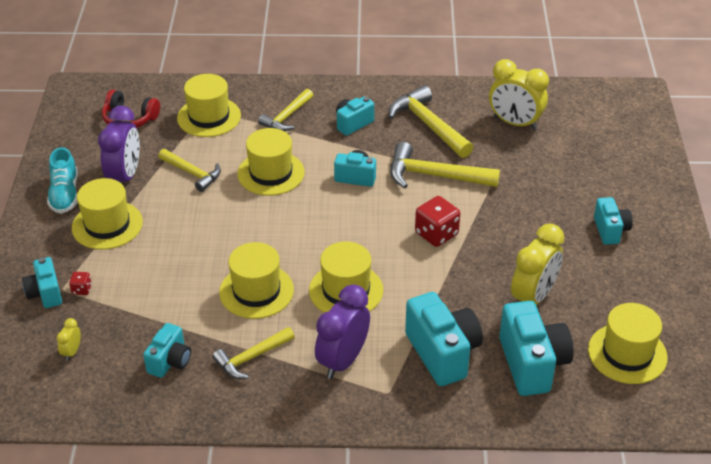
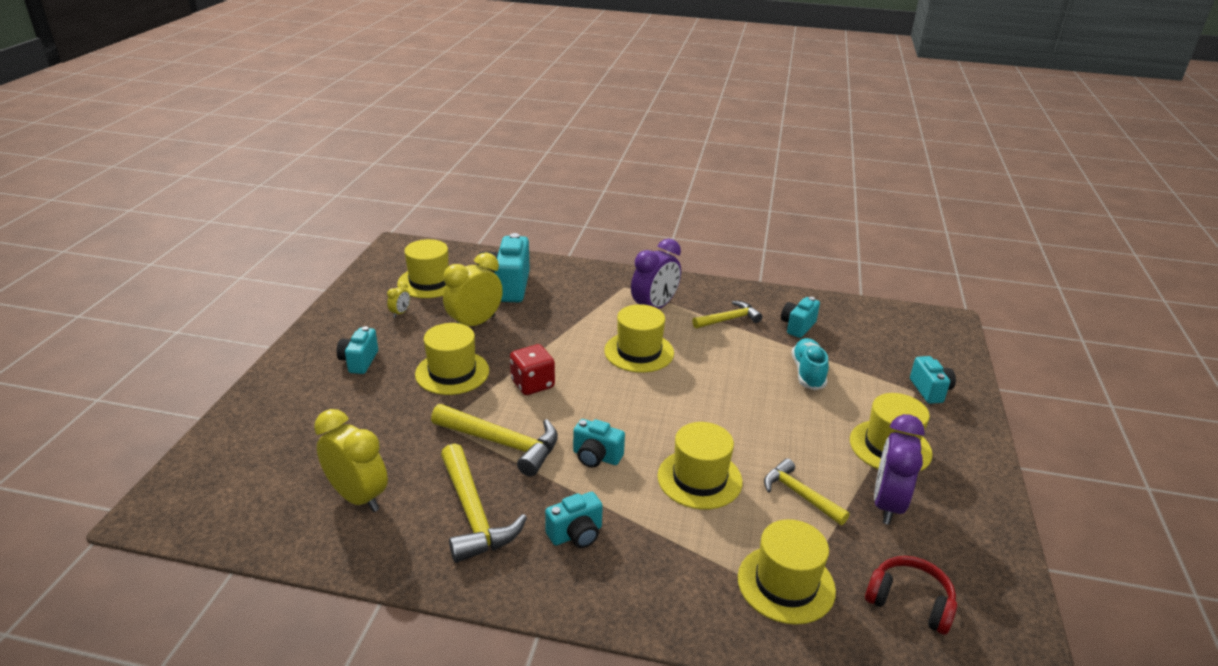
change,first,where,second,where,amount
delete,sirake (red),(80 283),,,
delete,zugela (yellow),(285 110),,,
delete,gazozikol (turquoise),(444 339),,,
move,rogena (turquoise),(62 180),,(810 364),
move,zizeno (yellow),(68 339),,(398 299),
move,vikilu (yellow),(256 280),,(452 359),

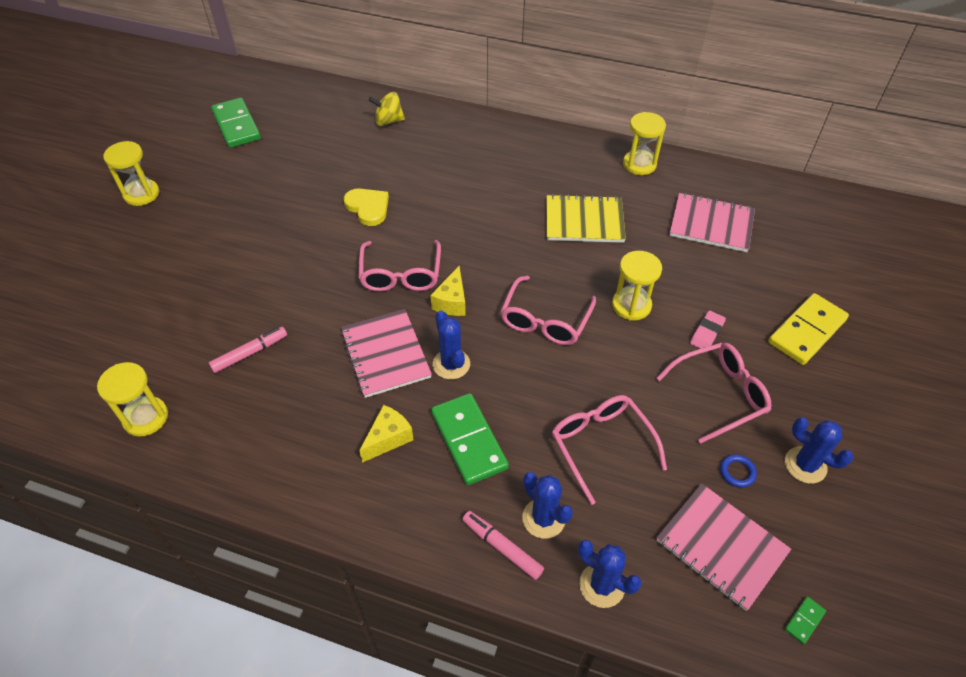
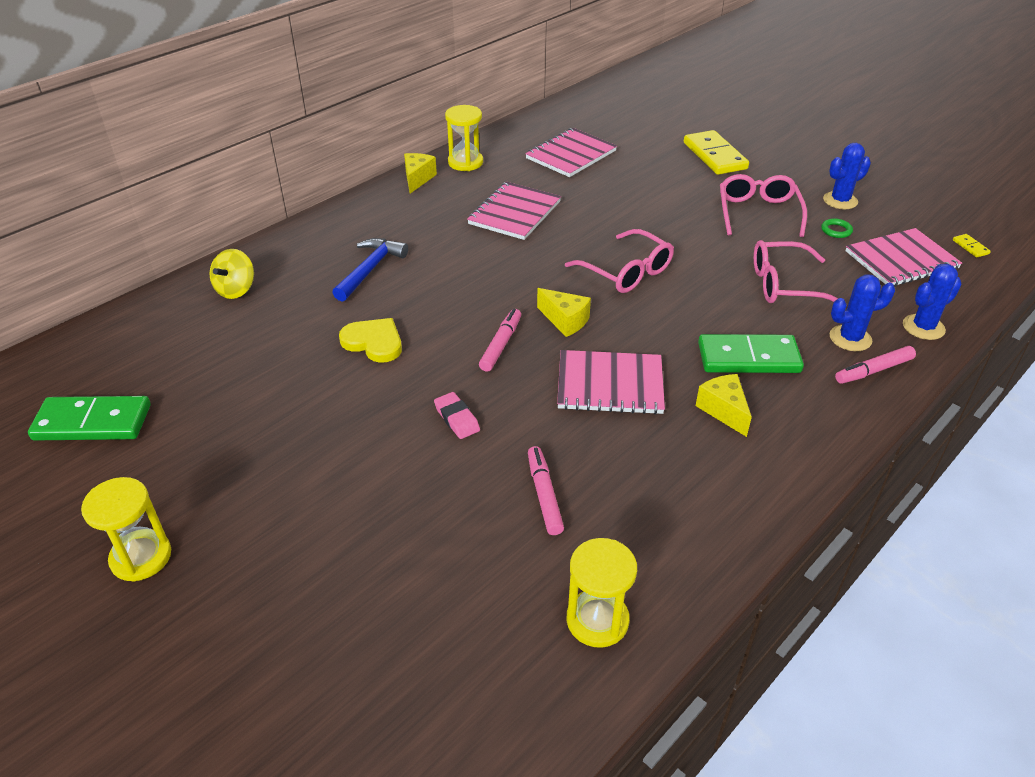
change,first,where,second,where,amount
delete,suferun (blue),(451 344),,,
delete,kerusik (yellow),(637 285),,,
insert,,,zugela (blue),(370 270),
insert,,,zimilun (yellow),(420 173),
move,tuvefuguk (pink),(708 330),,(457 415),
replace,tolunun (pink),(400 265),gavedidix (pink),(500 340),
recolor,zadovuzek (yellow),(586 218),zadovuzek (pink),(514 211),
recolor,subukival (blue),(738 471),subukival (green),(837 228),
recolor,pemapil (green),(805 620),pemapil (yellow),(972 245),
rotate,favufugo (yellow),(366 207),,(370 340),45 degrees clockwise

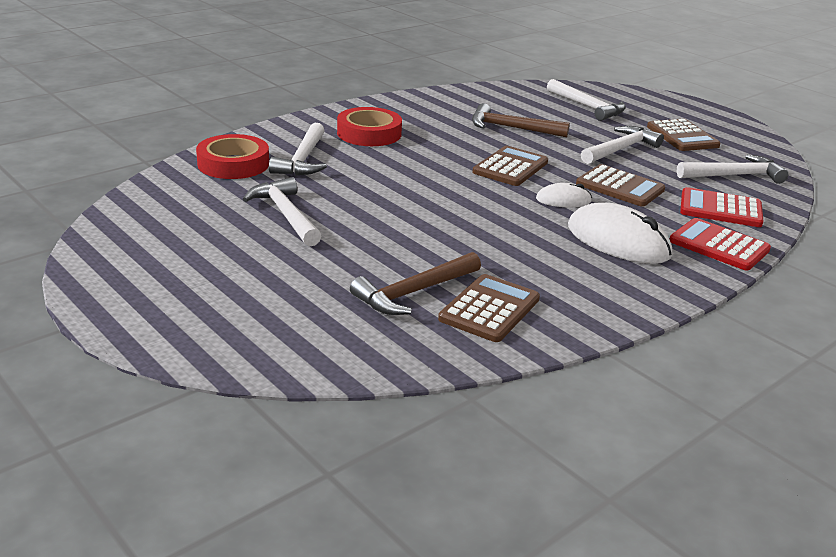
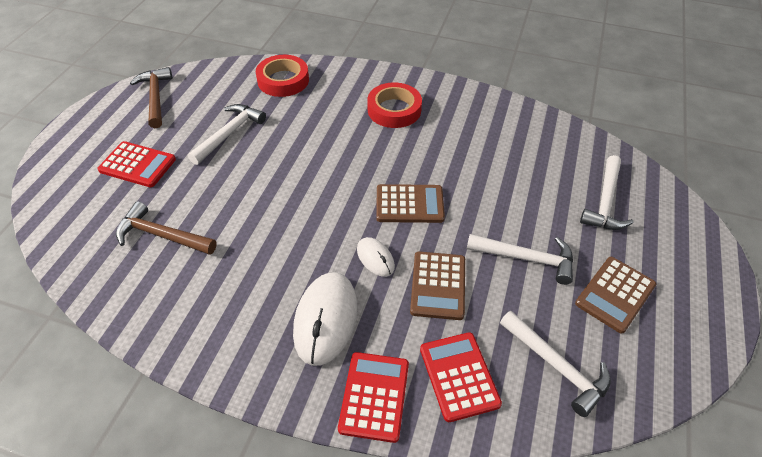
change,first,where,second,where,amount
delete,zugela (white),(298 149),,,
delete,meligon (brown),(489 308),,,
insert,,,meligon (red),(136 164),
move,zugela (brown),(521 120),,(151 97),

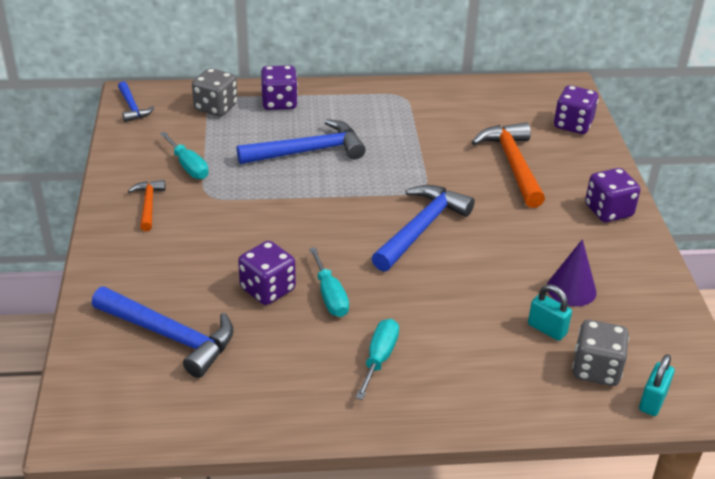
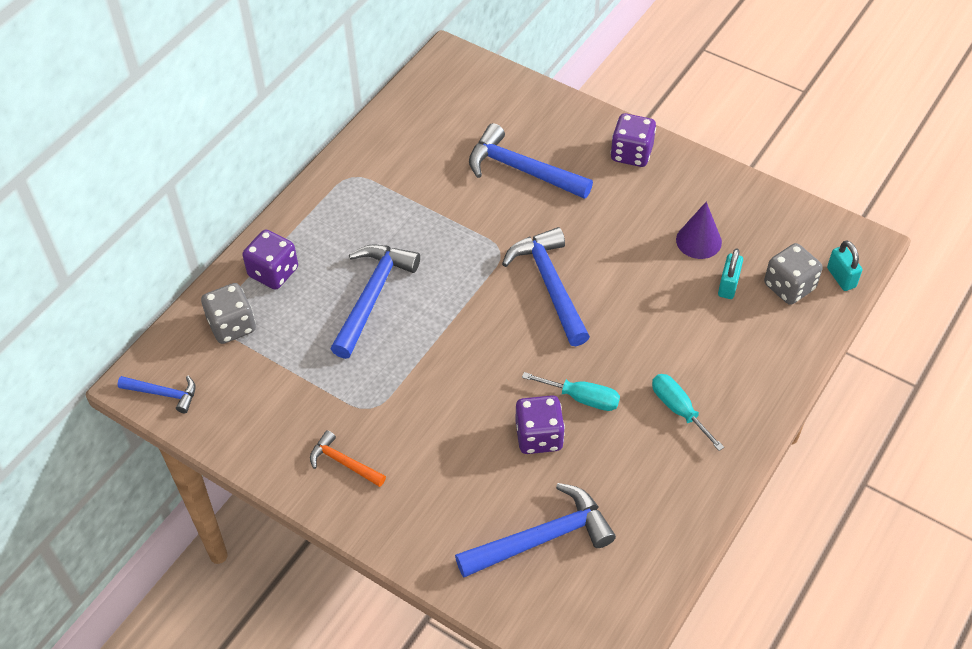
change,first,where,second,where,amount
delete,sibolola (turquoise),(184 155),,,
delete,sirake (purple),(576 109),,,
recolor,zugela (orange),(508 165),zugela (blue),(531 161),
rotate,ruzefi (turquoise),(550 312),,(730 273),60 degrees counterclockwise

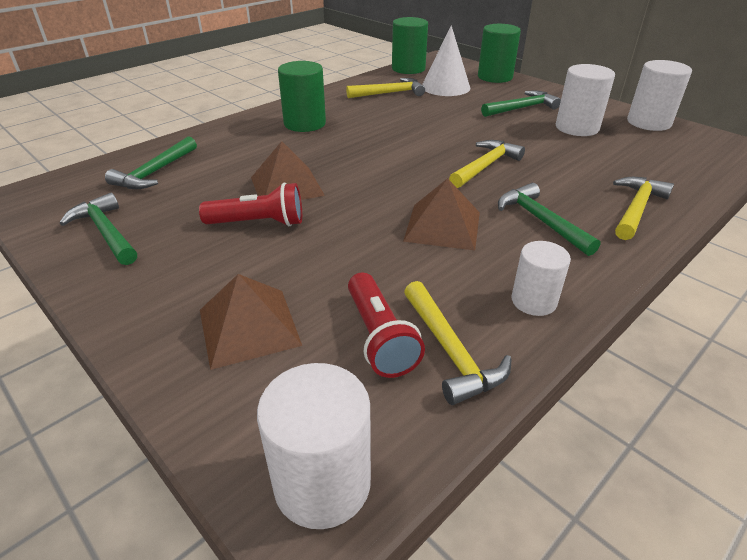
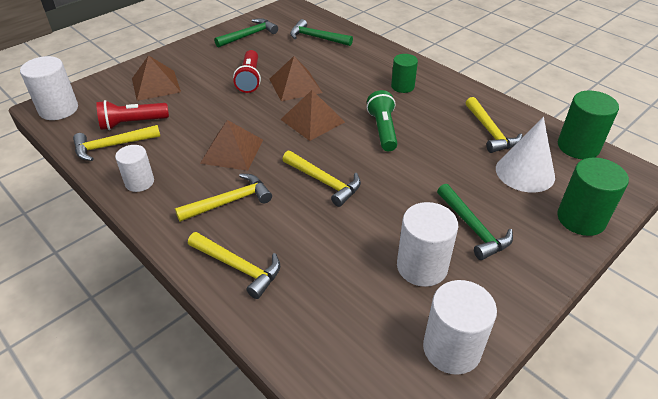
change,first,where,second,where,amount
insert,,,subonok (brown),(312 115),
insert,,,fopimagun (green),(382 120),
recolor,zugela (green),(549 219),zugela (yellow),(223 198),
resize,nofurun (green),(302 96),,(404 73),x0.65

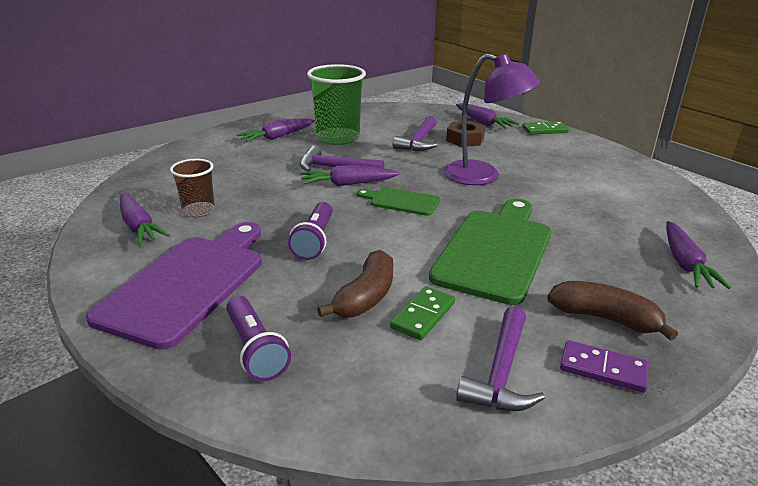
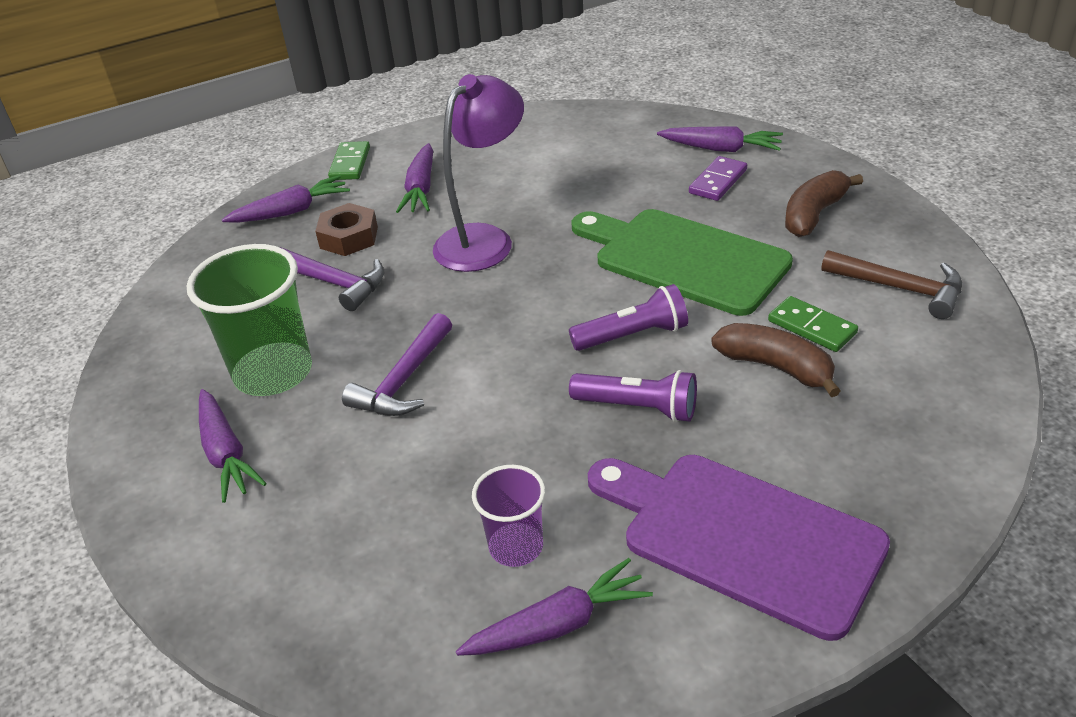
change,first,where,second,where,amount
delete,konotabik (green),(398 201),,,
move,fopimagun (purple),(258 338),,(628 317),
move,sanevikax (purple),(350 175),,(414 178),
move,pemapil (purple),(604 366),,(718 178),
recolor,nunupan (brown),(192 188),nunupan (purple),(508 516),
recolor,zugela (purple),(500 358),zugela (brown),(891 284),

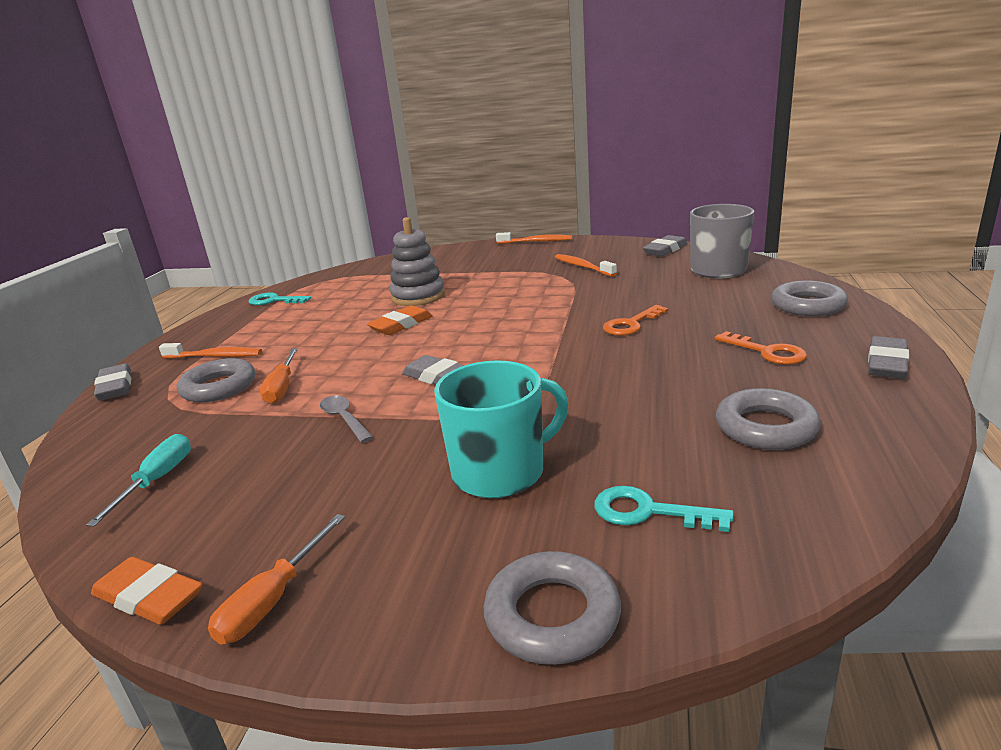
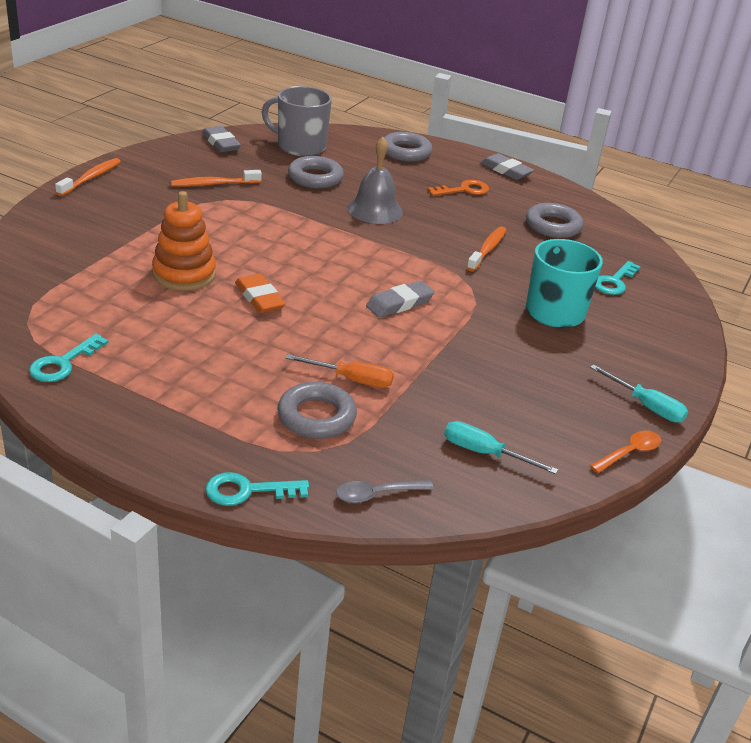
change,first,where,second,where,amount
move,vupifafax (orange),(210 351),,(486 249),
move,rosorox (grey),(346 419),,(385 491),
move,subukival (grey),(552 608),,(316 172),
replace,tuvefuguk (orange),(146 591),rosorox (orange),(625 452),
replace,tuvefuguk (grey),(112 382),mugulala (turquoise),(257 489),
replace,mugulala (orange),(636 320),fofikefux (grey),(375 180),
recolor,sibolola (orange),(276 579),sibolola (turquoise),(639 393),
recolor,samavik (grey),(417 261),samavik (orange),(184 241),

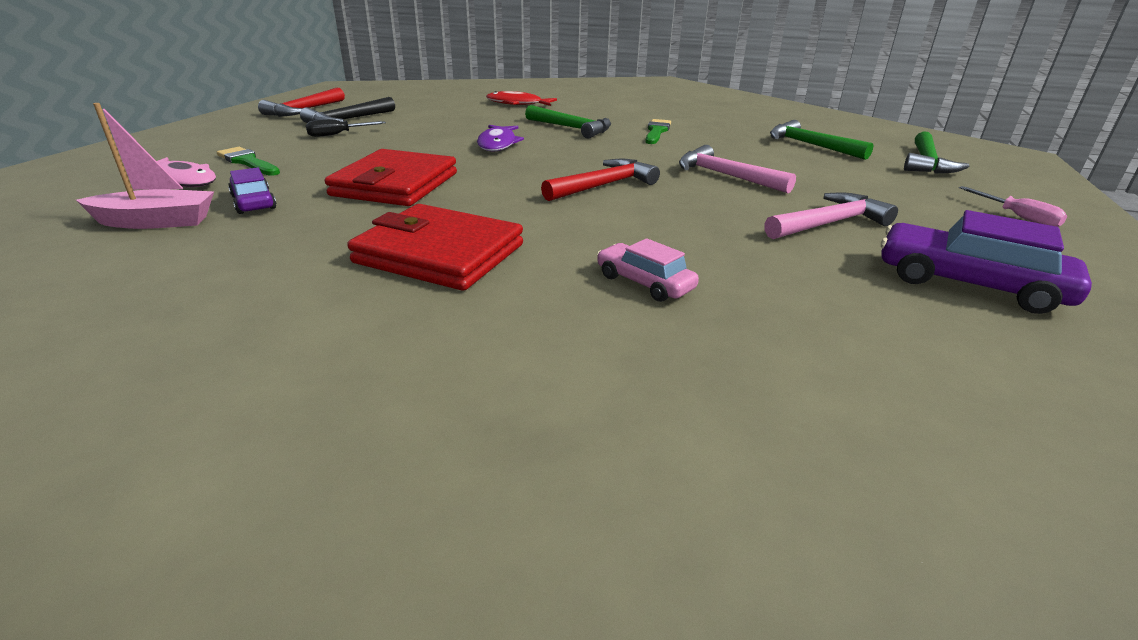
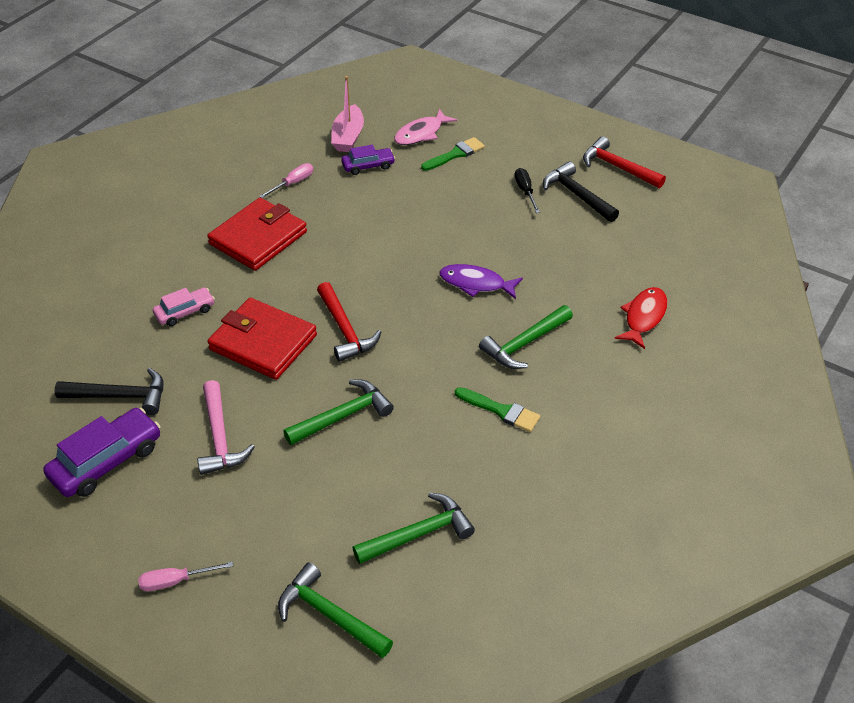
change,first,where,second,where,amount
insert,,,zugela (black),(109 391),
insert,,,sibolola (pink),(286 180),
move,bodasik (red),(391 177),,(262 339),
recolor,zugela (pink),(737 169),zugela (green),(338 412),

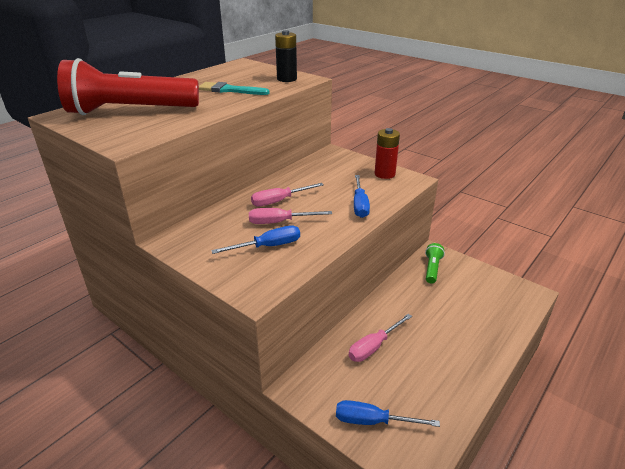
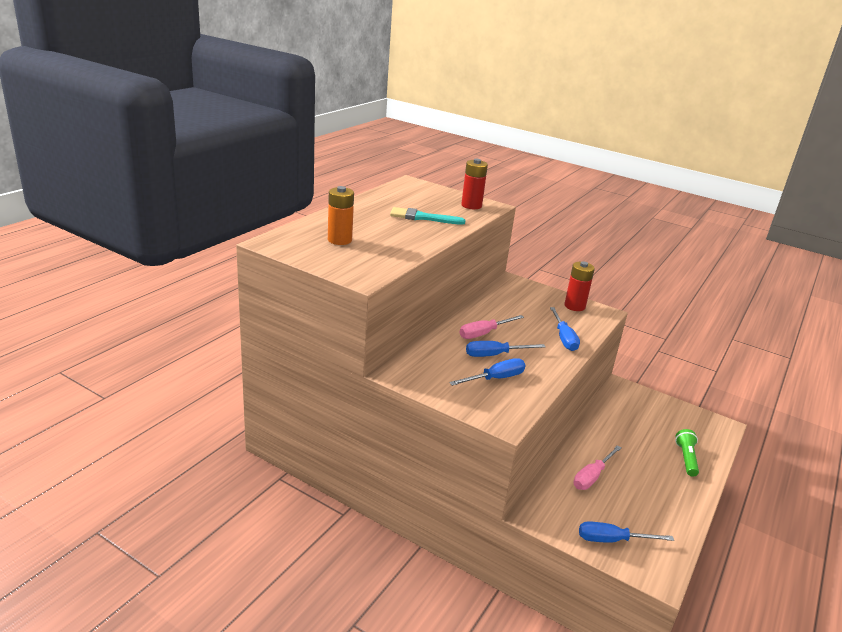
change,first,where,second,where,amount
move,fopimagun (green),(435 263),,(687 453),
replace,fopimagun (red),(128 86),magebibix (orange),(341 215),
recolor,sibolola (pink),(290 216),sibolola (blue),(506 349),
recolor,magebibix (black),(286 56),magebibix (red),(474 184),

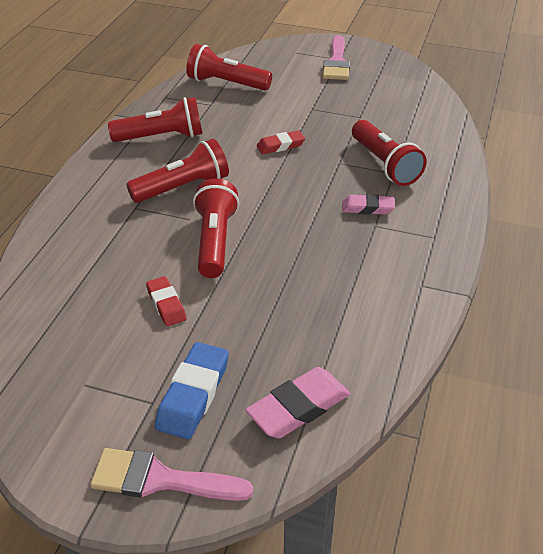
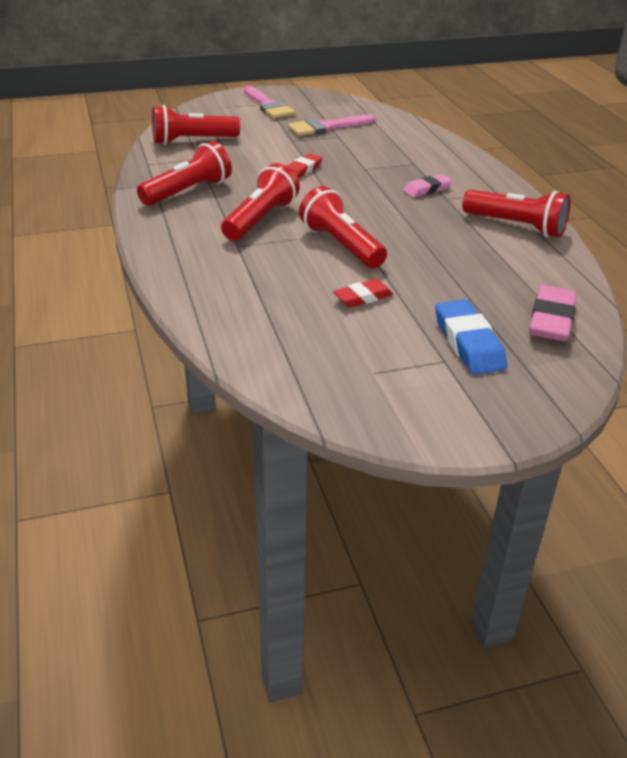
change,first,where,second,where,amount
move,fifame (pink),(171 474),,(331 125),
move,fopimagun (red),(389 153),,(516 213),
rotate,tuvefuguk (red),(166 301),,(363 293),60 degrees counterclockwise

